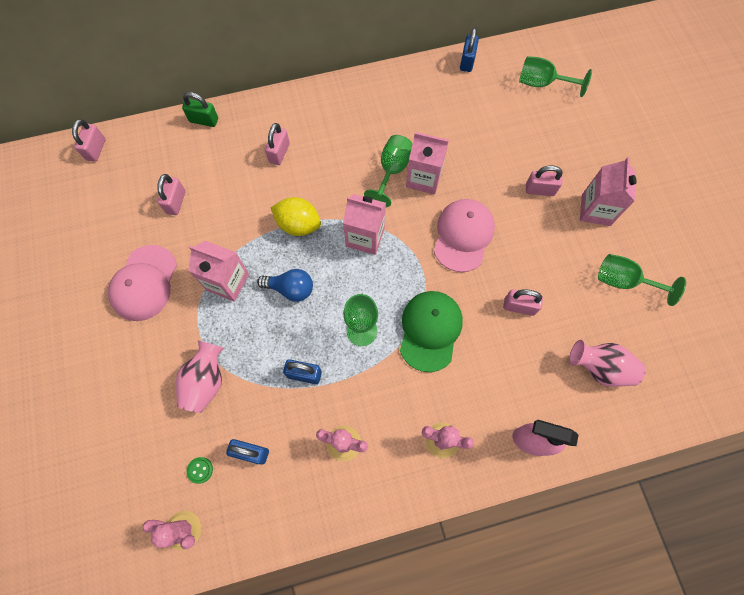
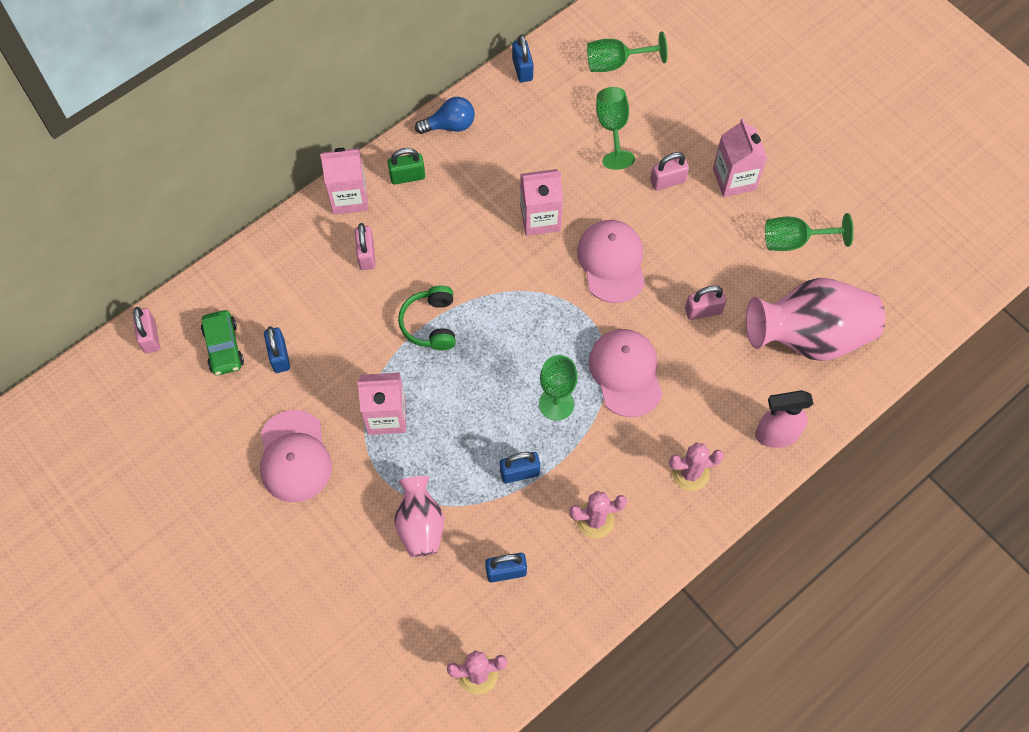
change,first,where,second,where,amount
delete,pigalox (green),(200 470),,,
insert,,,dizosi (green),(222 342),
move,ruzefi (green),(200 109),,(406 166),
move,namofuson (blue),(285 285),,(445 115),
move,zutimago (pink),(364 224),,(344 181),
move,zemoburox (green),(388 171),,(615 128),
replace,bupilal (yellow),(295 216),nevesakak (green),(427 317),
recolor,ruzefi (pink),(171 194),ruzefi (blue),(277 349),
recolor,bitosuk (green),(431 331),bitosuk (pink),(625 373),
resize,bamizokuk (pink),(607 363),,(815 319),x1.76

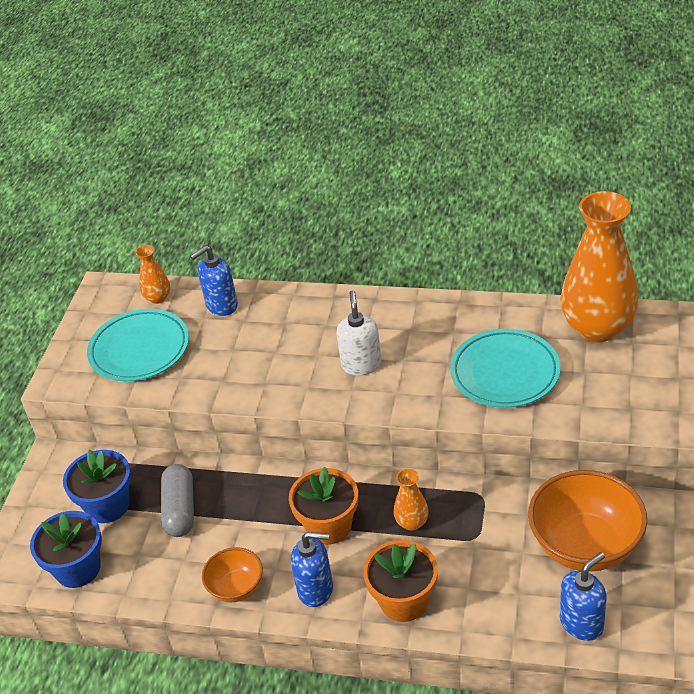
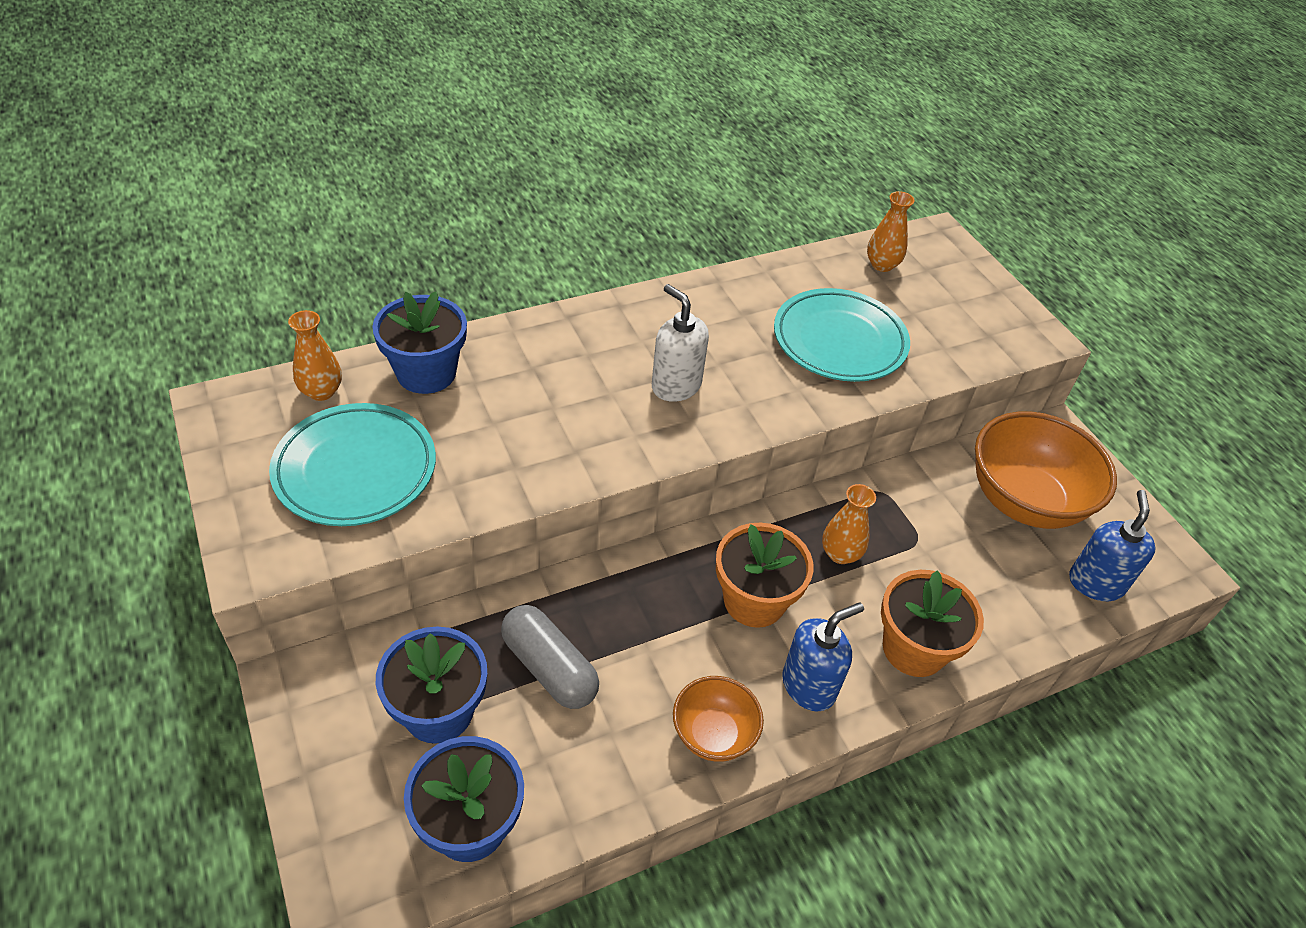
change,first,where,second,where,amount
replace,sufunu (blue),(214 281),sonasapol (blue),(419 342),
resize,bamizokuk (orange),(599 266),,(891 231),x0.43

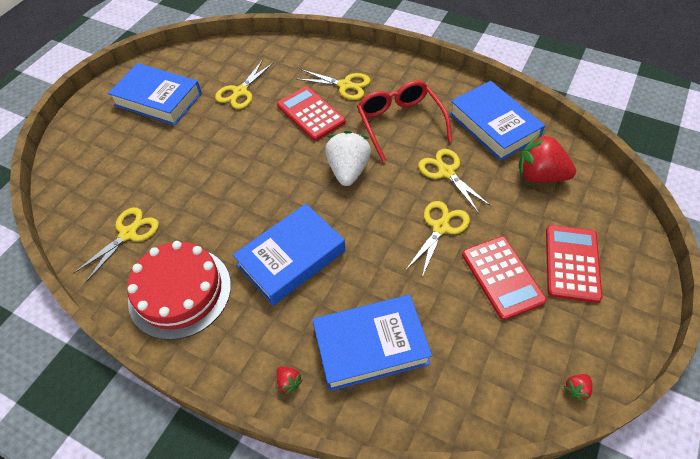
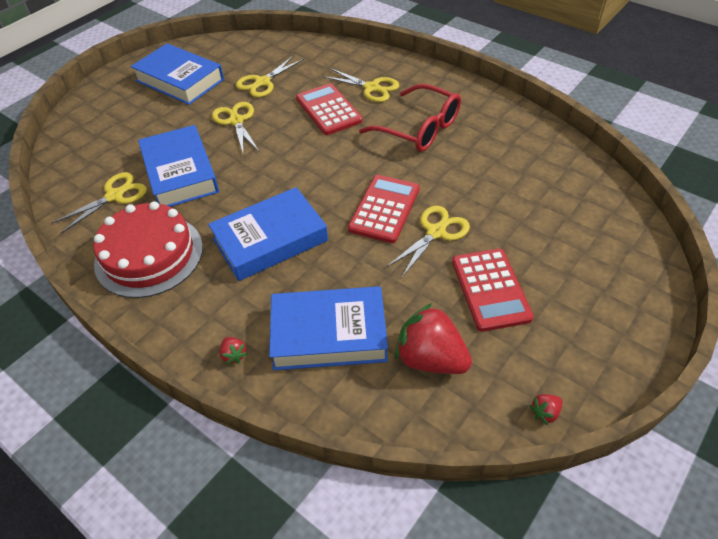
change,first,where,second,where,amount
delete,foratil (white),(348 158),,,
move,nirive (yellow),(455 181),,(235 127),
move,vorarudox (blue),(497 121),,(178 166),
move,foratil (red),(547 157),,(433 338),
move,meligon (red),(574 264),,(384 209),
rotate,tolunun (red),(404 121),,(410 118),135 degrees clockwise

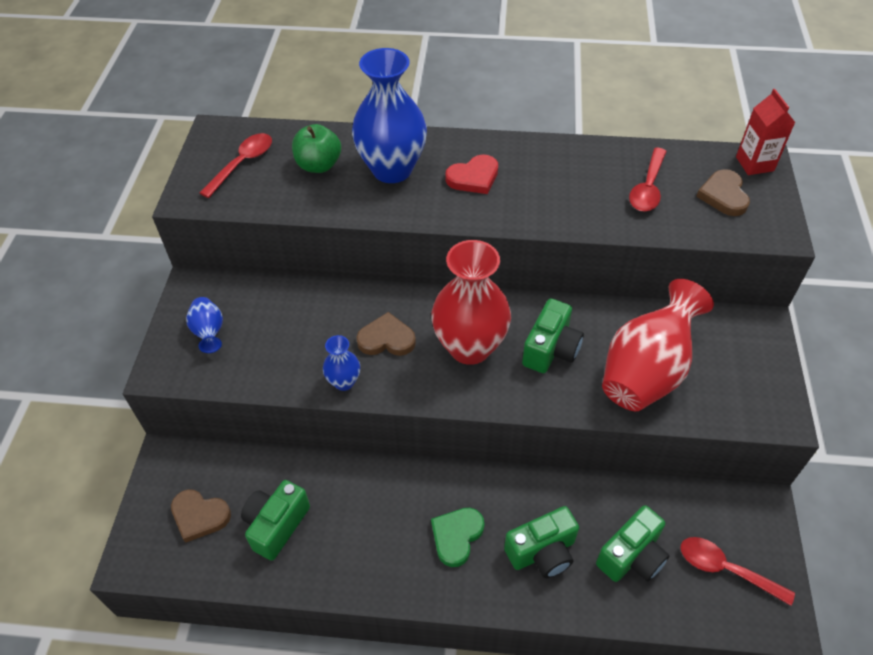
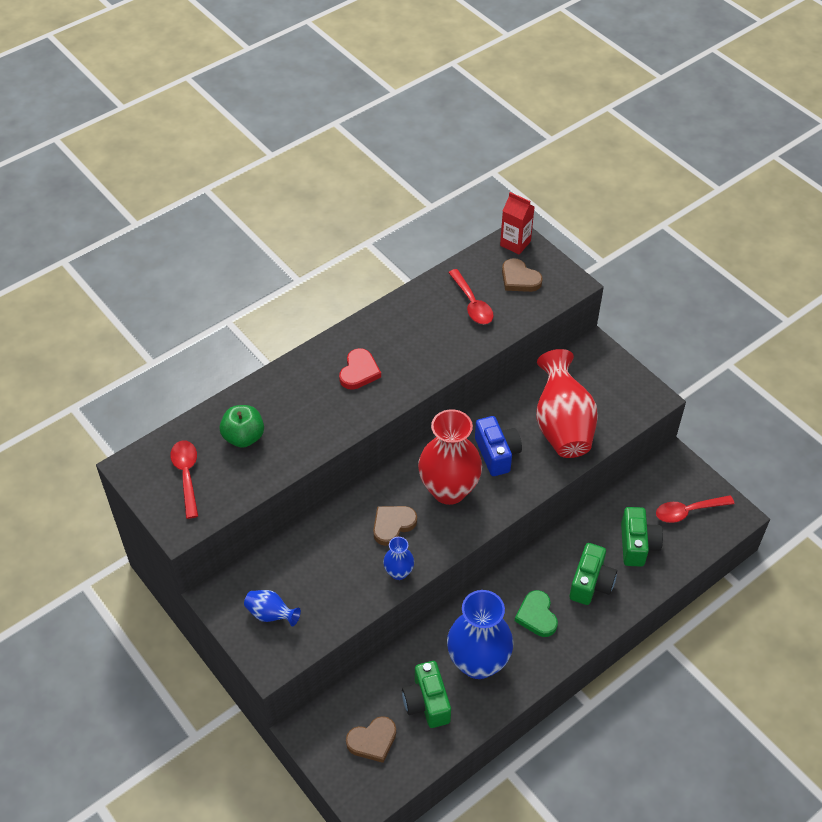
change,first,where,second,where,amount
move,bamizokuk (blue),(389 115),,(480 634),
recolor,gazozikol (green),(553 335),gazozikol (blue),(498 446),

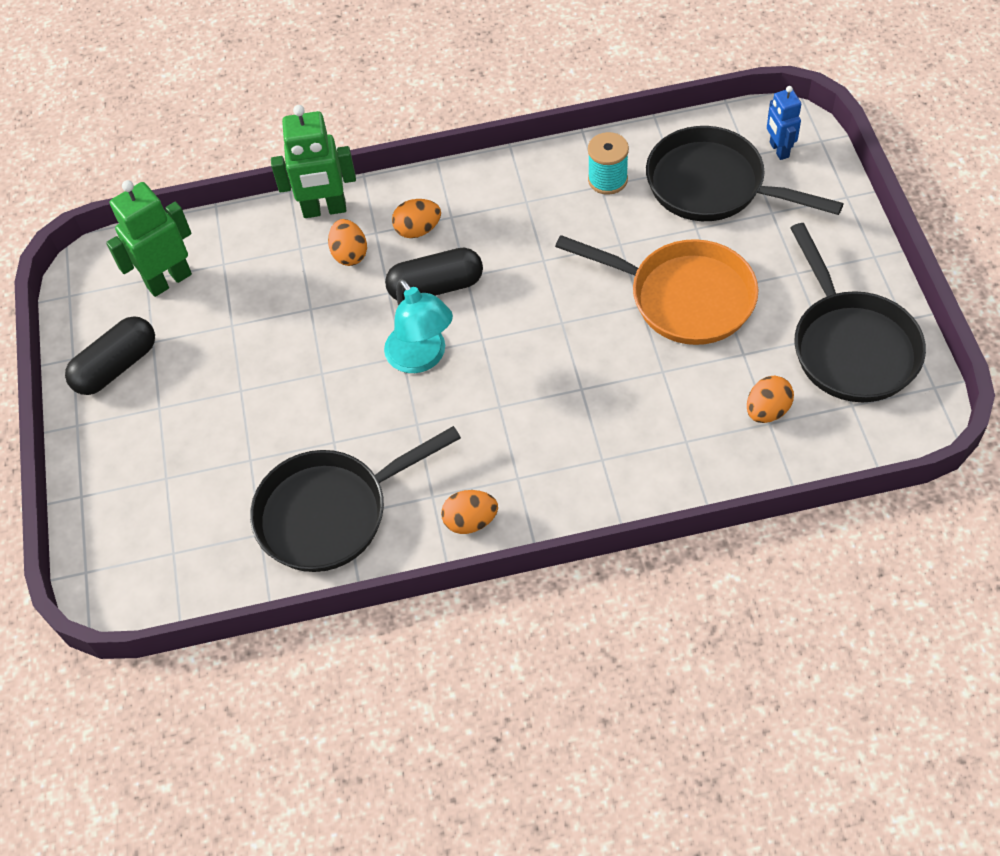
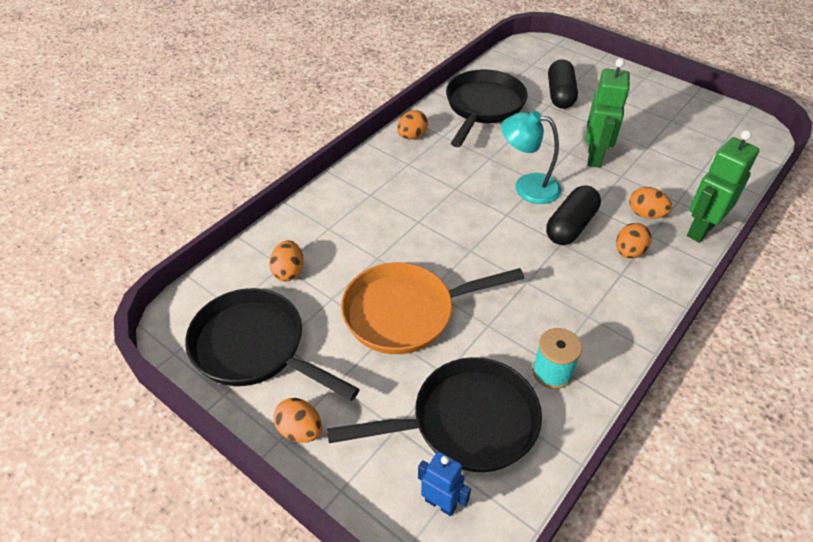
change,first,where,second,where,amount
insert,,,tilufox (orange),(297 420),
move,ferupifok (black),(110 355),,(563 84),
move,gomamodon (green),(149 238),,(608 113),

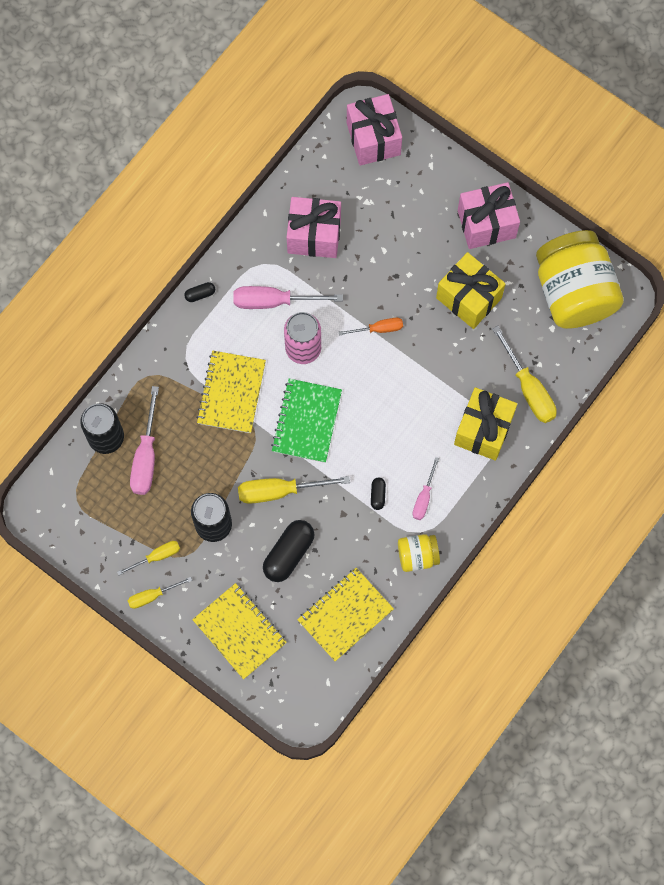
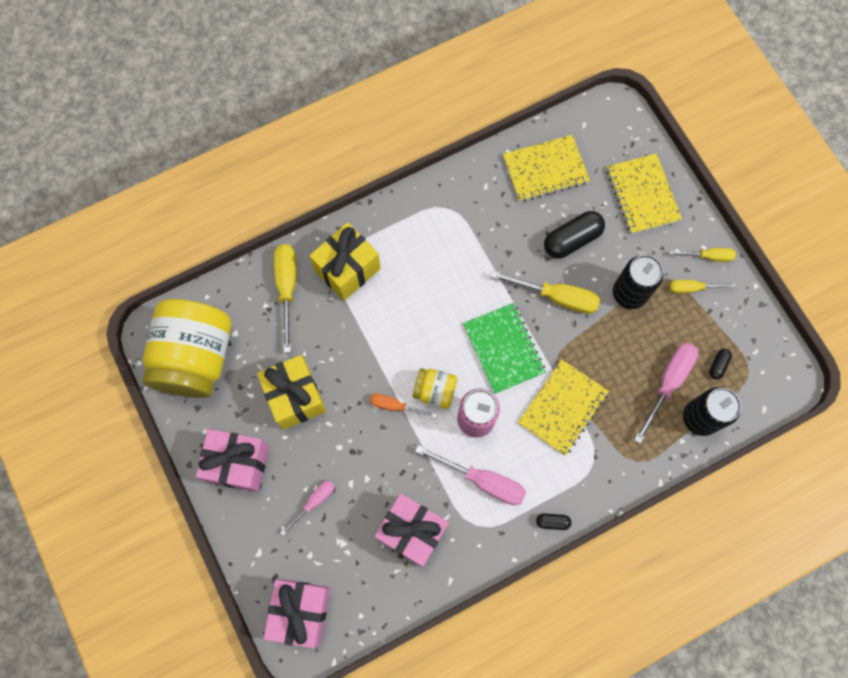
change,first,where,second,where,amount
move,ferupifok (black),(378 494),,(720 364),
move,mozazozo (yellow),(419 553),,(435 388),
move,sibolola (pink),(426 488),,(307 508),
rotate,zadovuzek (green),(306 421),,(504 348),60 degrees counterclockwise

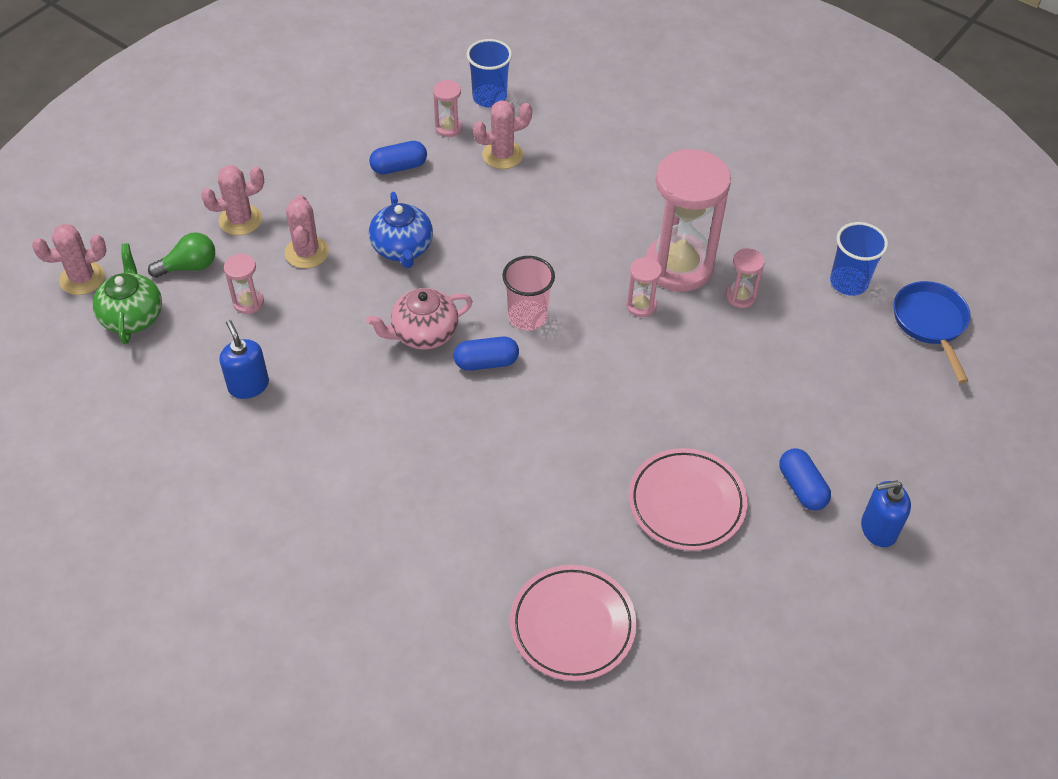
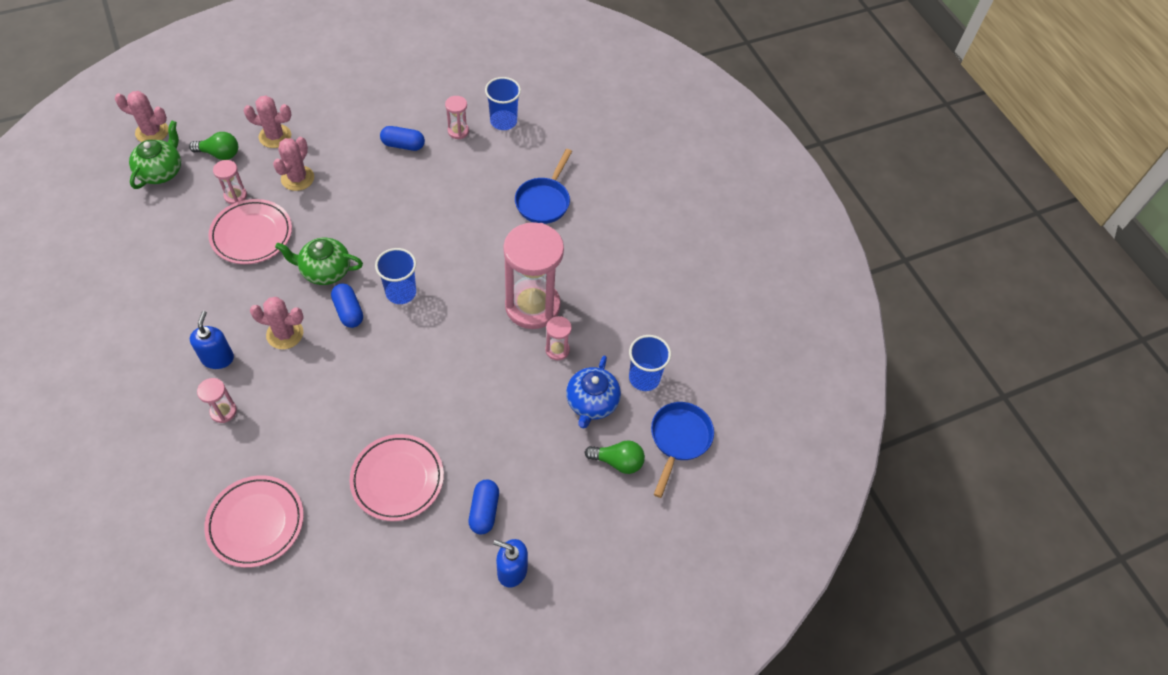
change,first,where,second,where,amount
insert,,,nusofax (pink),(250 231),
insert,,,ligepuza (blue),(543 186),
insert,,,namofuson (green),(615 457),
move,sufunu (blue),(244 359),,(212 340),
move,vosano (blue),(401 230),,(593 391),
move,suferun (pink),(502 134),,(277 323),
move,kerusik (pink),(644 287),,(217 400),
recolor,vosano (pink),(419 319),vosano (green),(319 261),
recolor,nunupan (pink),(528 293),nunupan (blue),(395 276),
rotate,ferupifok (blue),(486 353),,(347 305),45 degrees clockwise

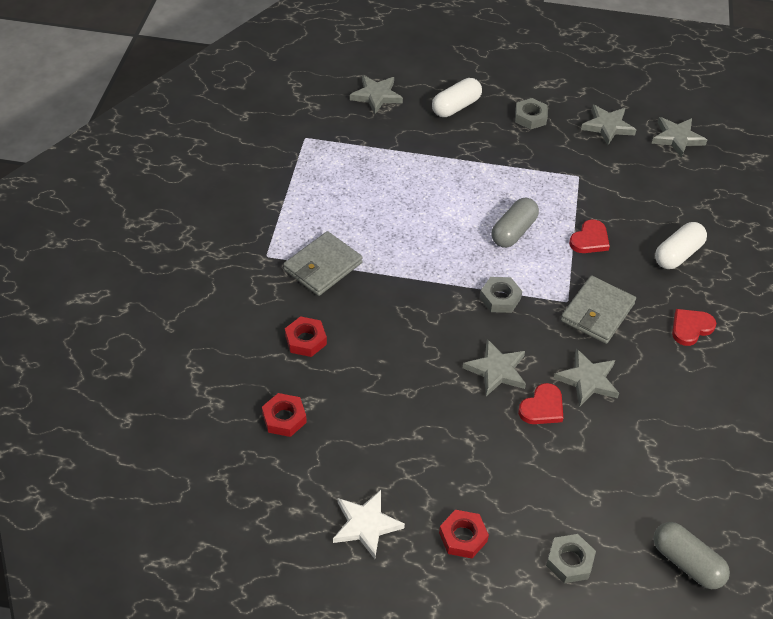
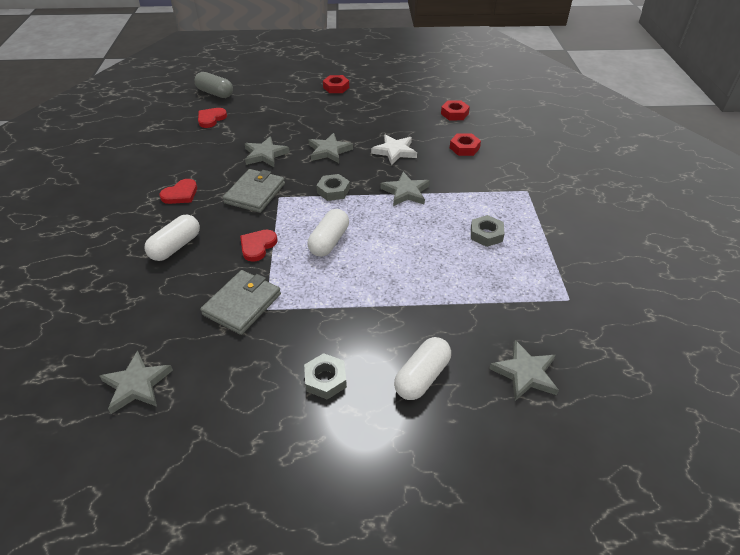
change,first,where,second,where,amount
move,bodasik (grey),(323 263),,(240 302),
move,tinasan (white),(369 524),,(394 149),
move,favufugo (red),(540 403),,(212 118),
move,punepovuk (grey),(571 558),,(488 231),
move,tinasan (grey),(608 125),,(405 189),
recolor,ferupifok (grey),(515 223),ferupifok (white),(328 233),

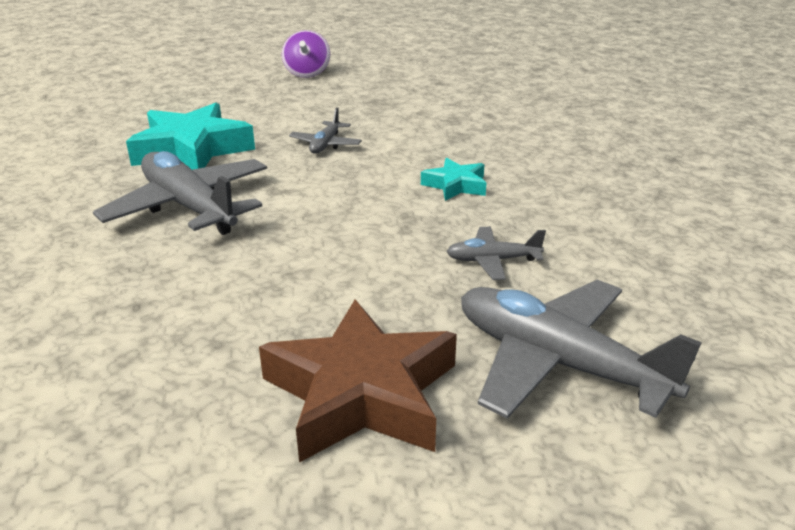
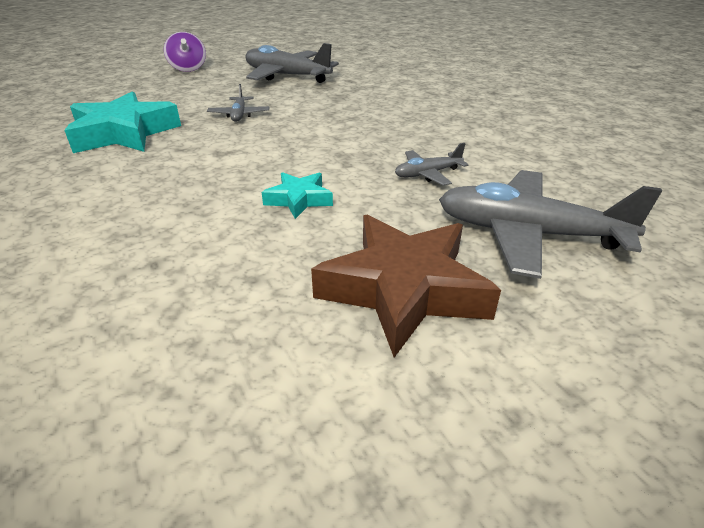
change,first,where,second,where,amount
move,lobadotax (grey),(180 193),,(292 63),
move,tinasan (turquoise),(453 179),,(297 195),

